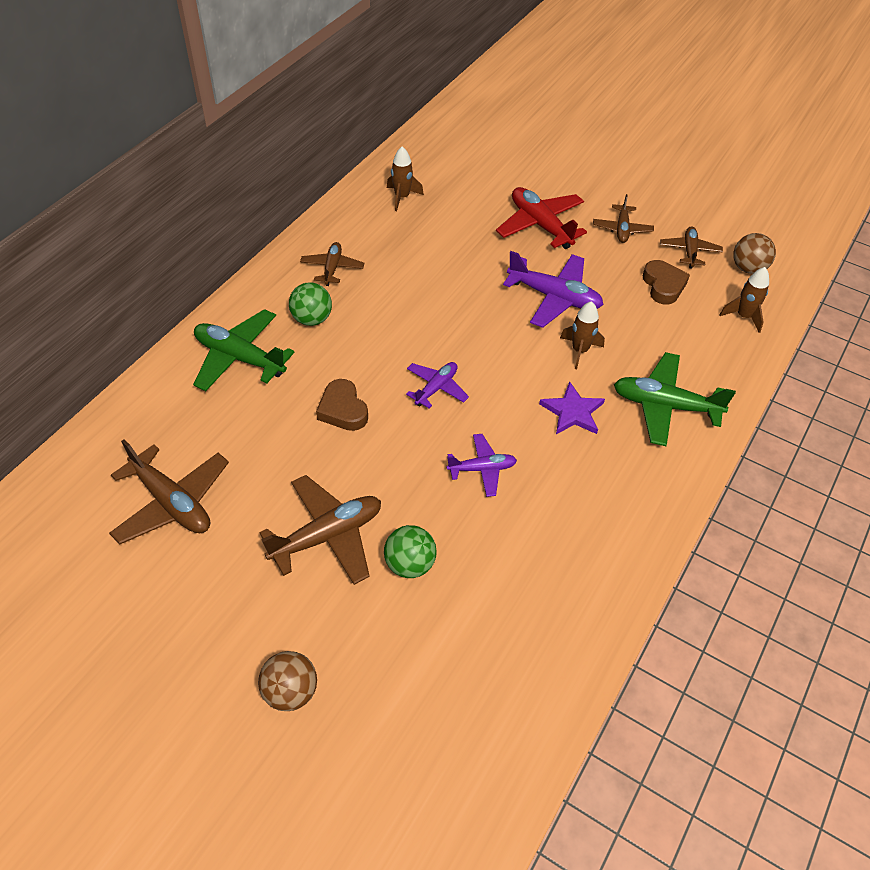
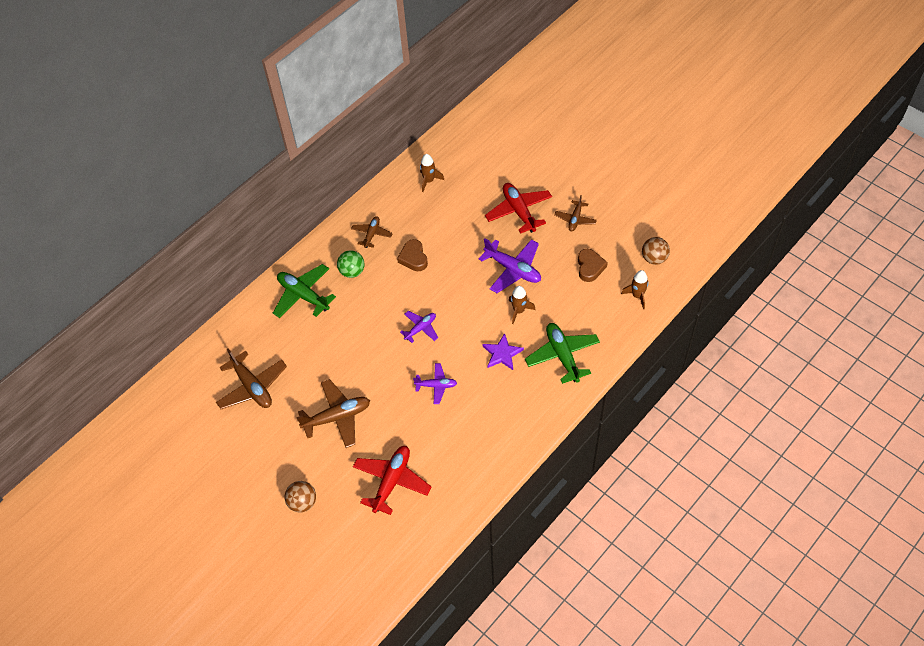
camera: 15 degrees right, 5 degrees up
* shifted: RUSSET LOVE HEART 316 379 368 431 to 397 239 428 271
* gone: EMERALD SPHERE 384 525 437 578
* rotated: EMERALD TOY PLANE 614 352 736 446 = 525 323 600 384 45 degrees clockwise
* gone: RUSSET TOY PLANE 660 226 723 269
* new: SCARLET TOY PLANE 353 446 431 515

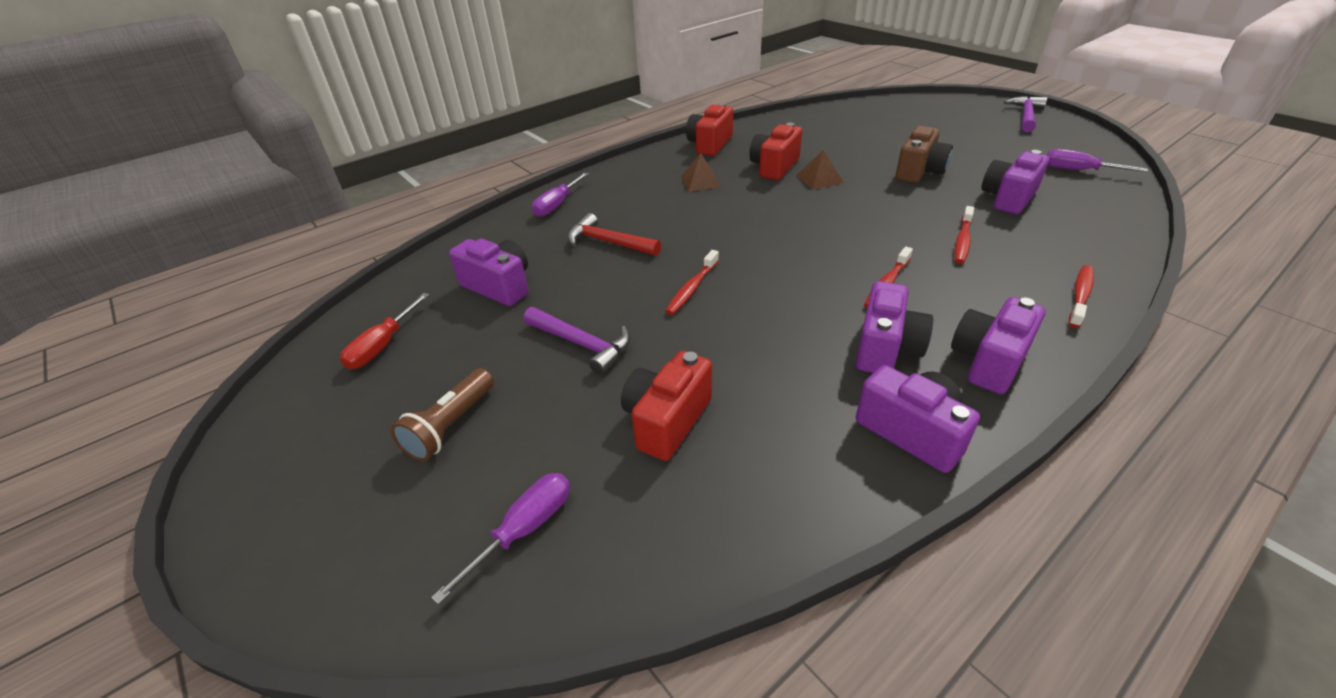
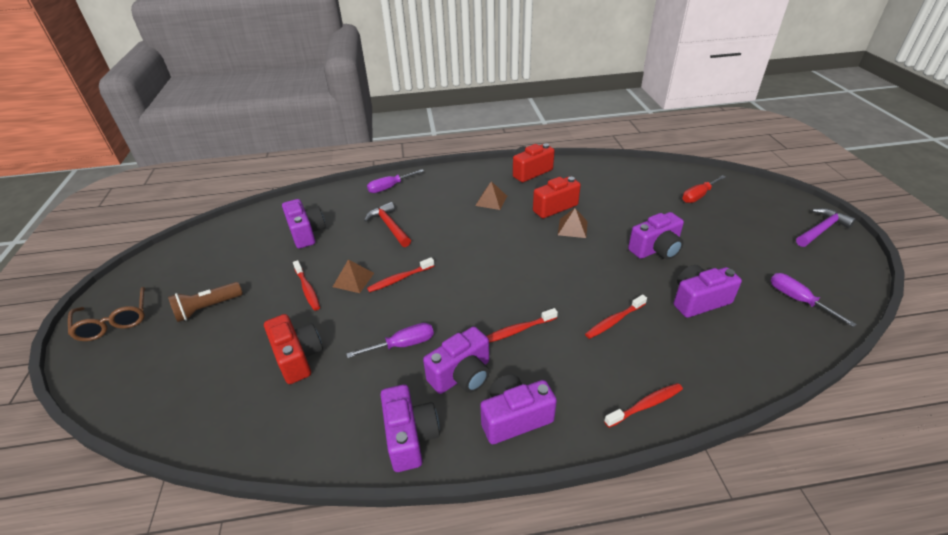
camera: 30 degrees right, 0 degrees up
* shifted: SCARLET HAND SCREWDRIVER 340 293 429 369 to 682 175 726 203
* shifted: ROYAL PURPLE HAND SCREWDRIVER 431 473 570 604 to 346 323 434 358
* swapped: ROYAL PURPLE CARPENTER'S HAMMER 524 307 630 375 to SCARLET TOOTH BRUSH 293 260 320 311
* rotated: SCARLET CAMERA 621 351 712 461 = 264 314 323 384 90 degrees clockwise
* repainted: RUSSET CAMERA 896 126 953 183 to ROYAL PURPLE CAMERA 628 212 684 259
* new: RUSSET GLASSES 68 287 145 341
* new: RUSSET PYRAMID 333 259 374 293

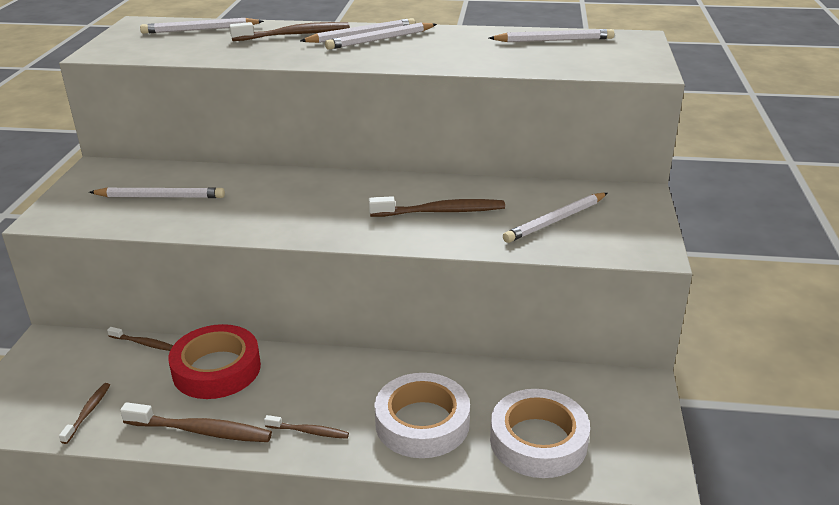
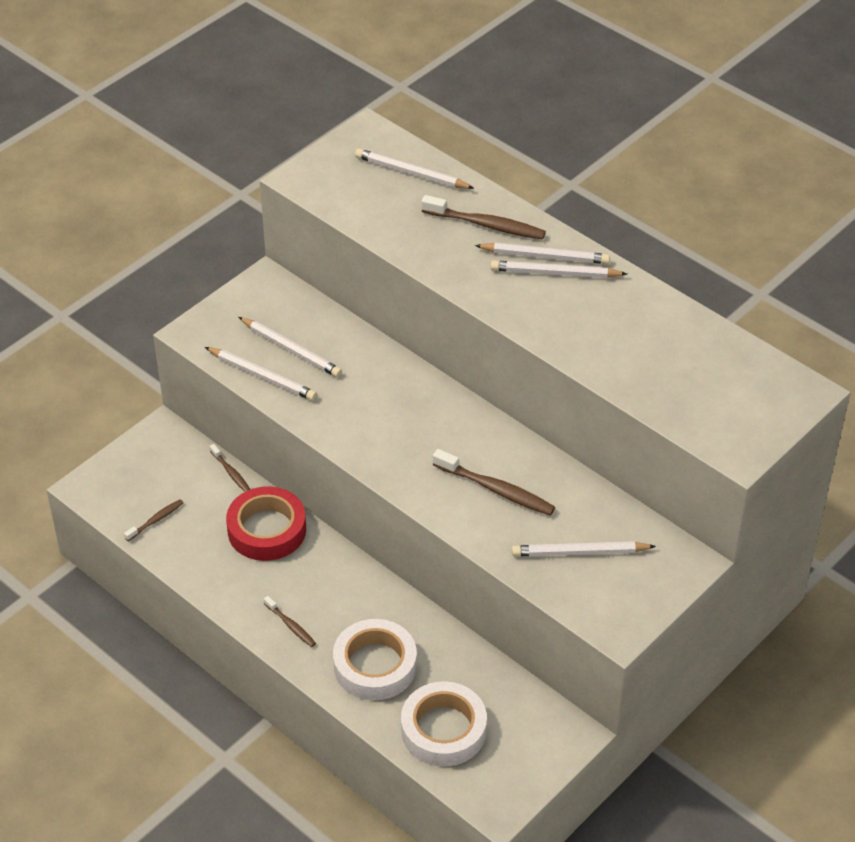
camera: 35 degrees right, 15 degrees up
* gone: RUSSET TOOTH BRUSH 120 402 272 442
* shifted: PURE WHITE WOODEN PENCIL 489 29 614 42 to 205 347 317 401

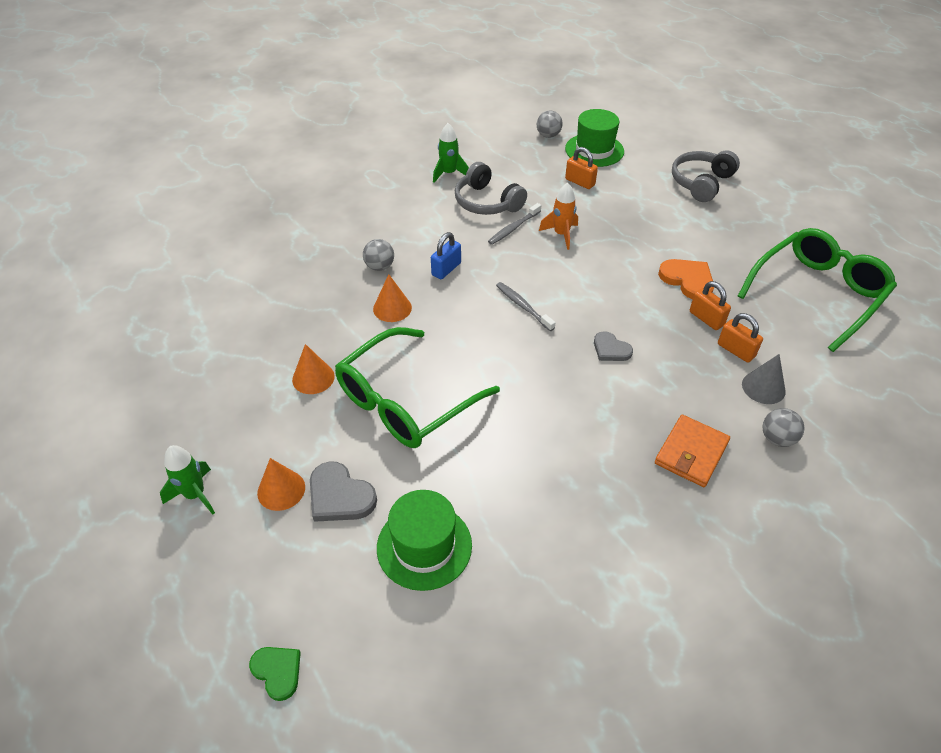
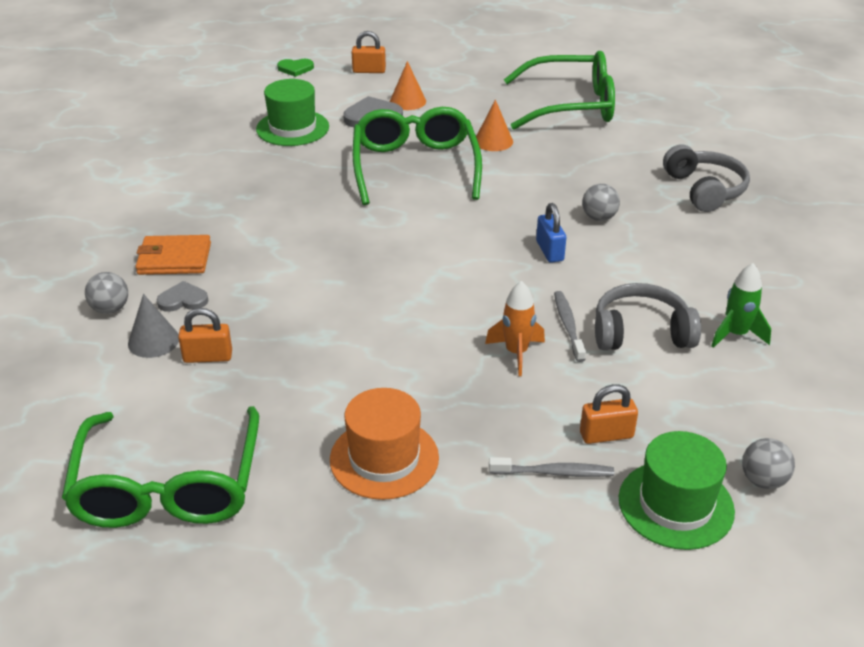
camera: 130 degrees right, 10 degrees down
* gone: EMERALD SPACESHIP 160 445 215 515
* gone: BRIGHT ORANGE SOLID CONE 373 274 412 322
* shifted: GREY TOOTH BRUSH 496 282 556 331 to 489 457 614 477
* shifted: GREY LOVE HEART 594 331 633 361 to 156 281 209 312
* rotated: BRIGHT ORANGE WALLET 655 415 730 487 = 136 235 211 275 75 degrees counterclockwise
* gone: BRIGHT ORANGE LOVE HEART 658 259 714 299
* shifted: GREY HEADSET 672 151 740 202 to 663 145 750 212
* shifted: BRIGHT ORANGE LOCK 690 281 731 330 to 352 31 386 73
* new: BRIGHT ORANGE HAT 330 388 439 500
* new: EMERALD GLASSES 504 51 615 130

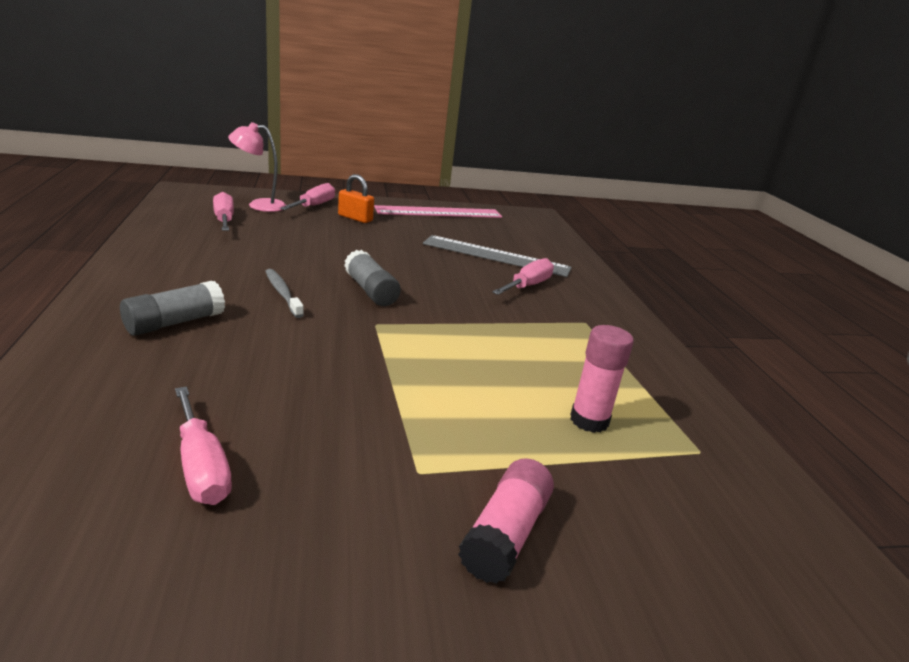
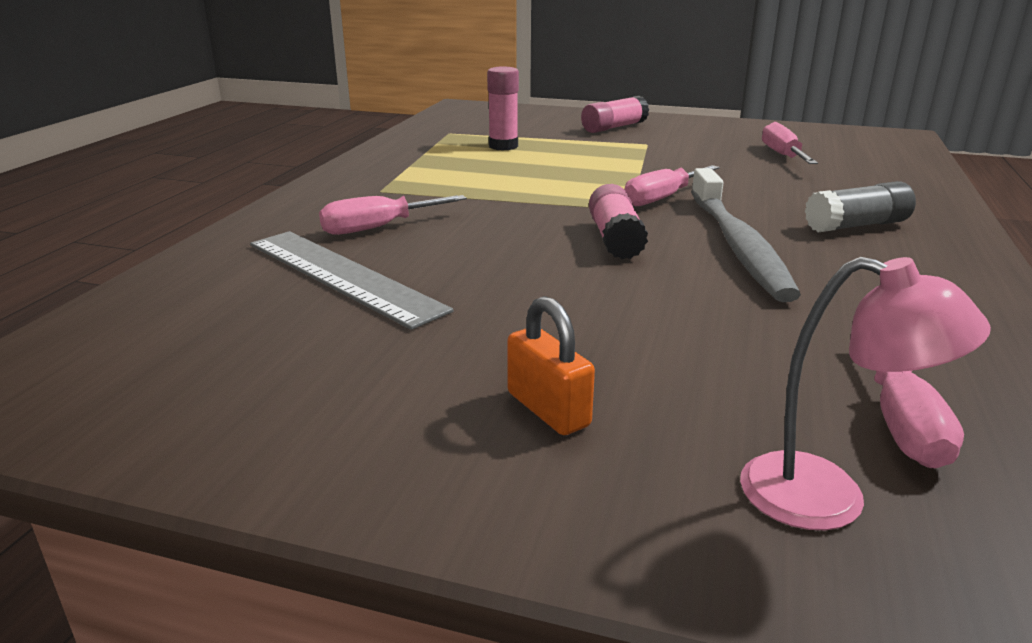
camera: 150 degrees left, 0 degrees up
* scaled: GREY TOOTH BRUSH 265 269 304 318 = 691 168 801 302 x1.96
* shifted: ROSY HAND SCREWDRIVER 280 183 335 210 to 624 165 720 206
* repainted: GREY STICK OF GLUE 344 250 401 306 to ROSY STICK OF GLUE 589 184 648 260
* gone: ROSY STRAIGHTEDGE 374 205 502 218

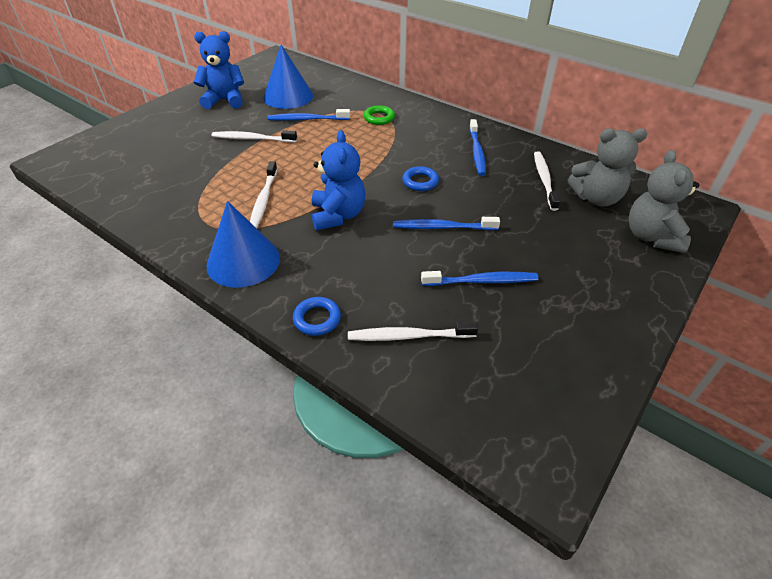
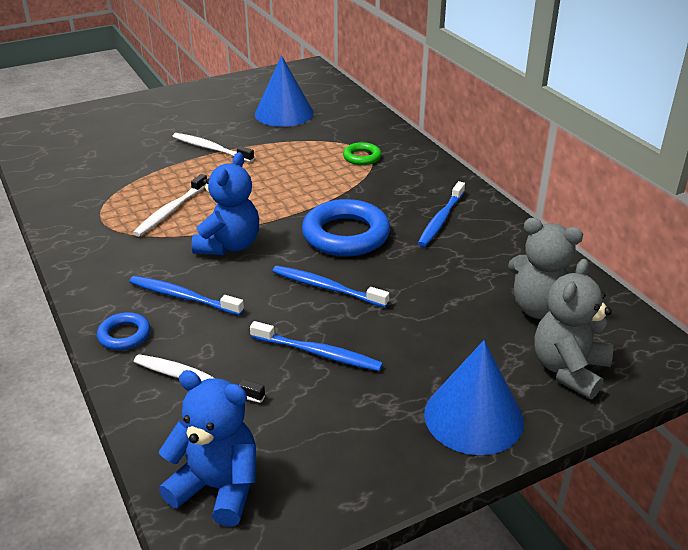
camera: 25 degrees right, 10 degrees down
* shifted: ROYAL BLUE TEDDY BEAR 194 31 244 109 to 159 370 256 527
* shifted: ROYAL BLUE SOLID CONE 206 201 280 288 to 424 340 524 455
* shifted: ROYAL BLUE TOOTH BRUSH 268 109 350 121 to 129 276 244 316
* scaled: ROYAL BLUE TORUS 402 166 439 191 = 302 199 390 256 x1.97
* gone: PURE WHITE TOOTH BRUSH 534 151 560 211

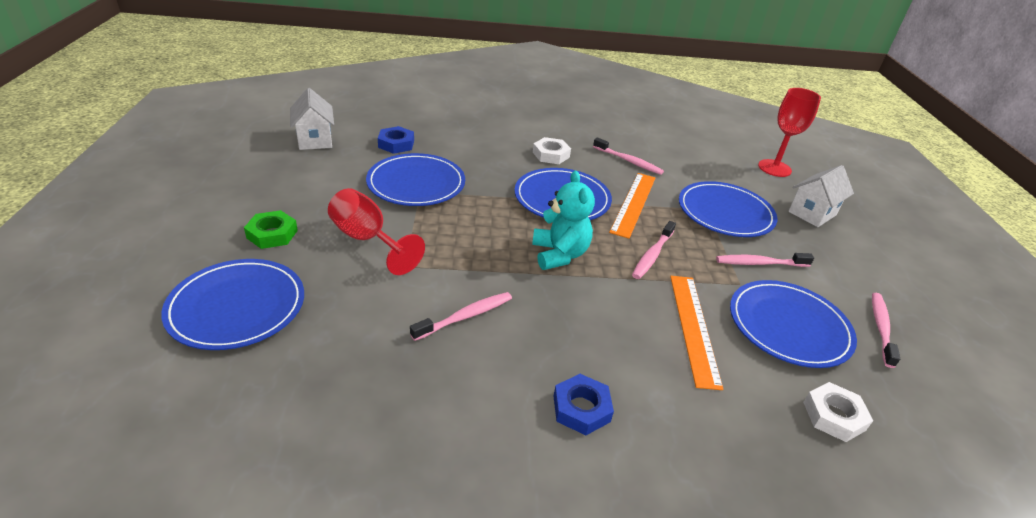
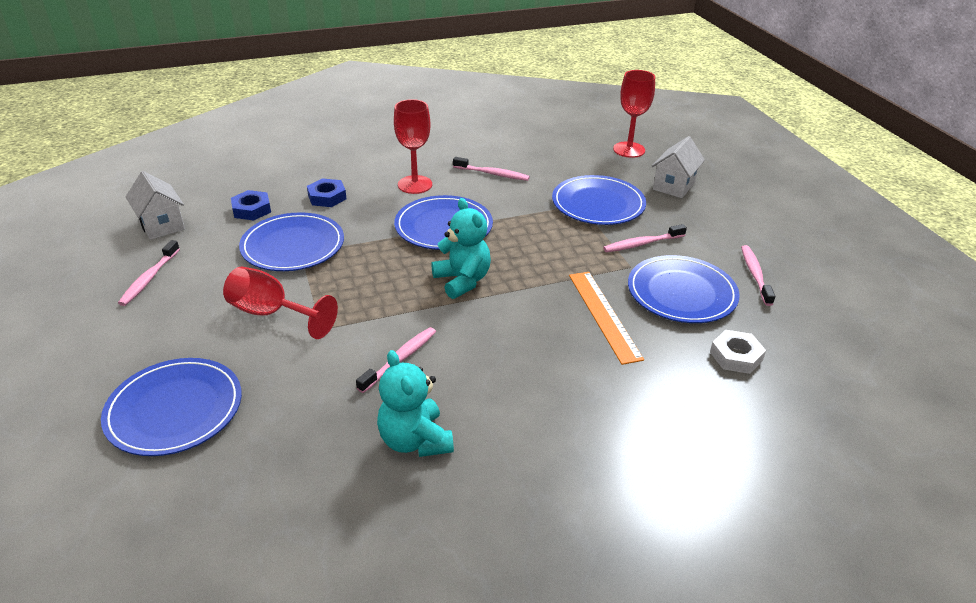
camera: 15 degrees left, 0 degrees up
* gone: EMERALD HEXAGON NUT 244 210 298 249
* swapped: PURE WHITE HEXAGON NUT 533 137 571 164 to SCARLET WINE GLASS 394 99 432 194
* shifted: ROYAL BLUE HEXAGON NUT 554 374 614 435 to 307 178 347 207
* gone: BRIGHT ORANGE STRAIGHTEDGE 609 173 656 239
* shifted: ROSY TOOTH BRUSH 632 221 676 279 to 118 240 180 306
* new: AQUA TEDDY BEAR 377 350 454 457

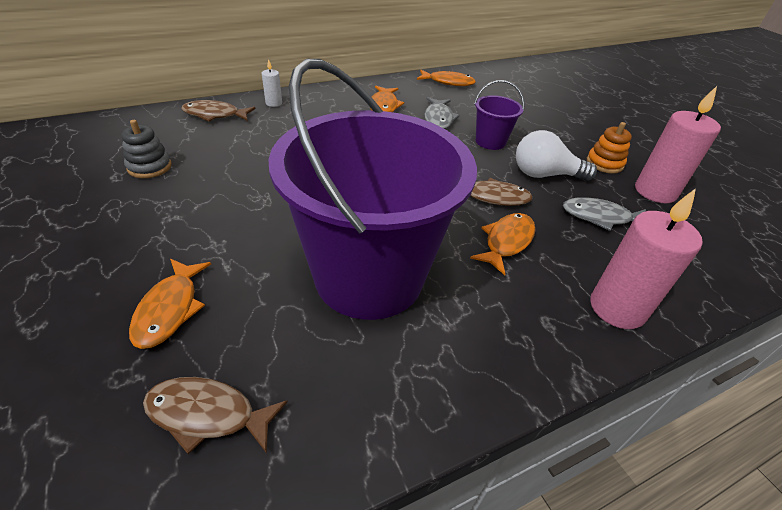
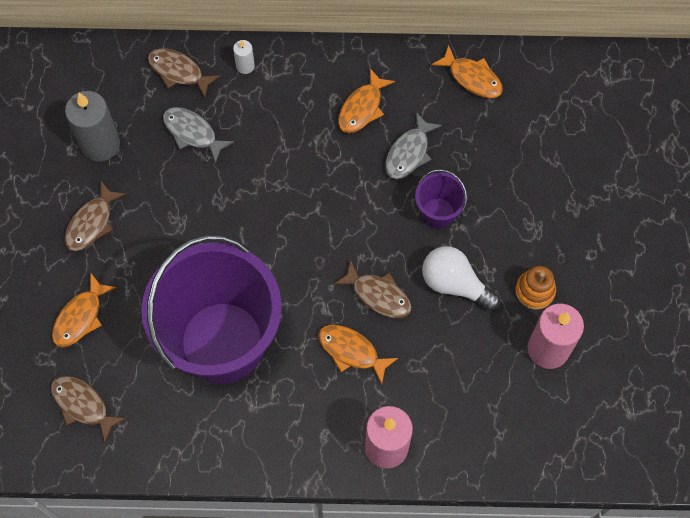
camera: 30 degrees right, 25 degrees up
* swapped: GREY STACKING RINGS 121 120 172 178 to GREY CANDLE 65 91 120 161
* rotated: BRIGHT ORANGE TOY FISH 470 213 536 275 = 318 325 398 384 120 degrees counterclockwise
* shifted: GREY TOY FISH 563 197 646 231 to 163 107 234 164
* new: RUSSET TOY FISH 65 181 126 251

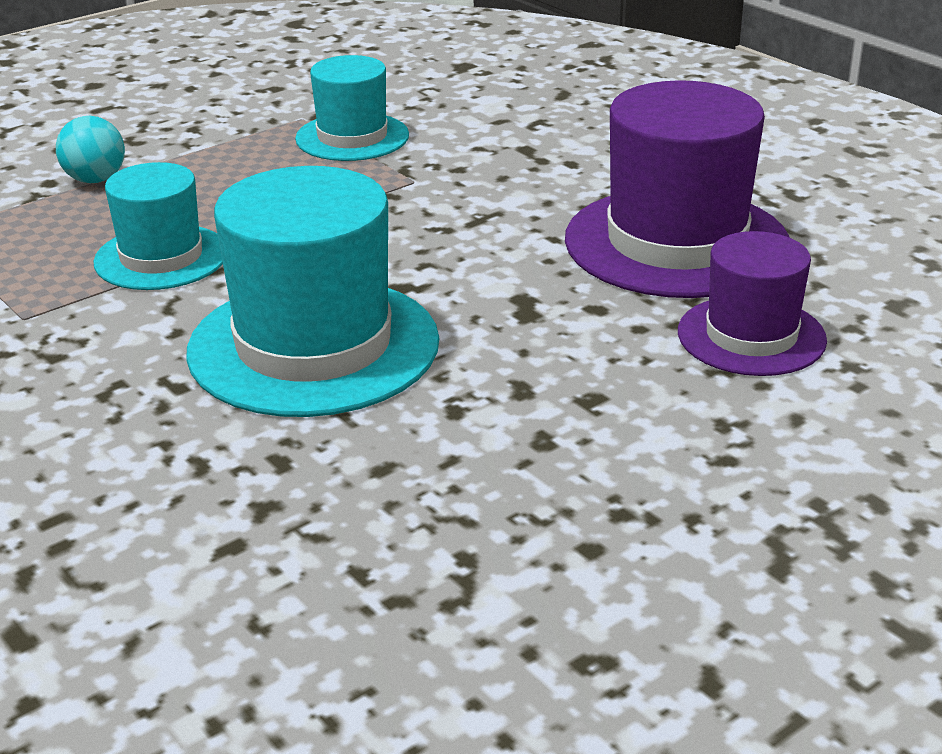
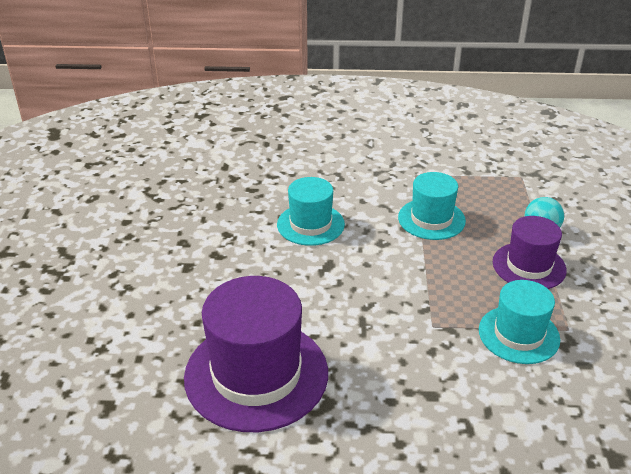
camera: 130 degrees right, 5 degrees up
* scaled: AQUA HAT 186 166 439 417 = 277 177 345 246 x0.59
* shifted: ROYAL PURPLE HAT 678 231 827 376 to 493 216 567 289

